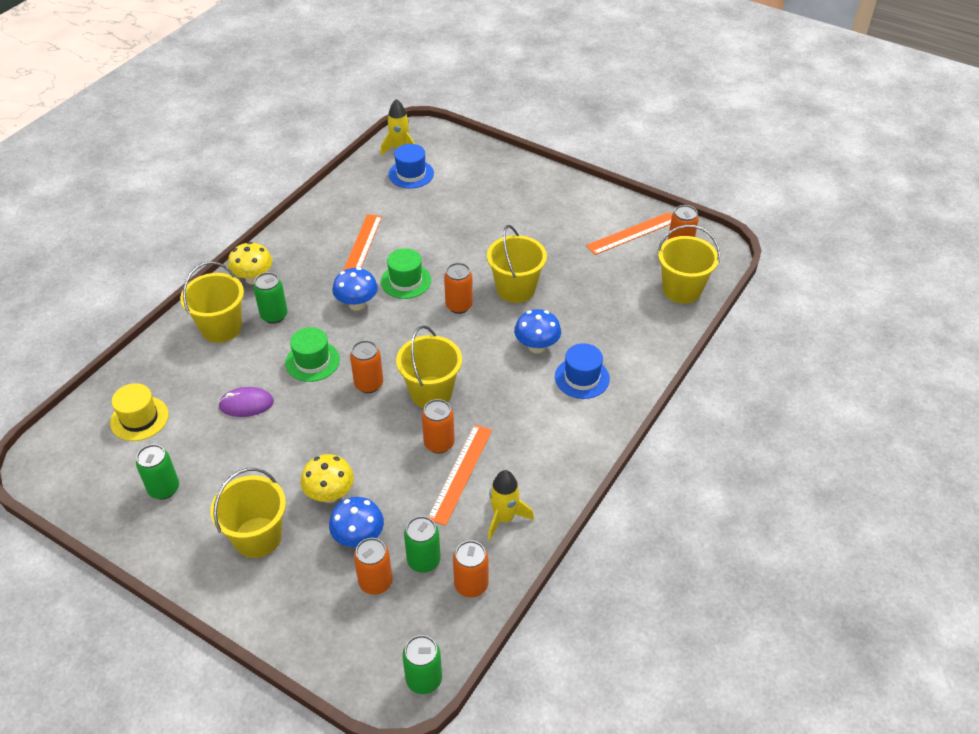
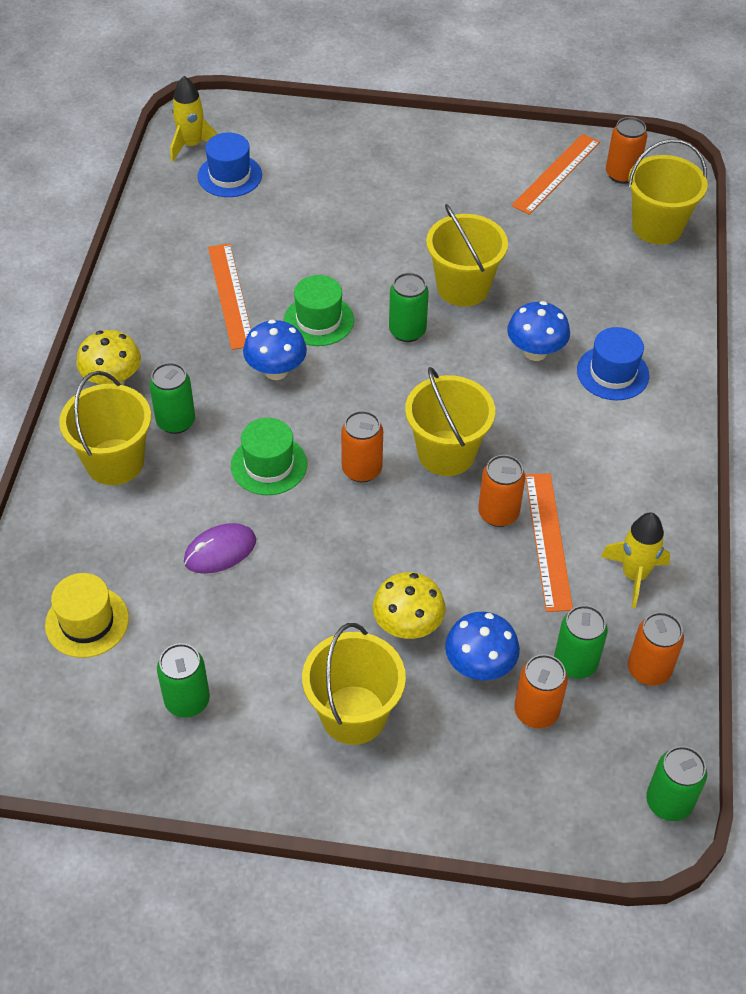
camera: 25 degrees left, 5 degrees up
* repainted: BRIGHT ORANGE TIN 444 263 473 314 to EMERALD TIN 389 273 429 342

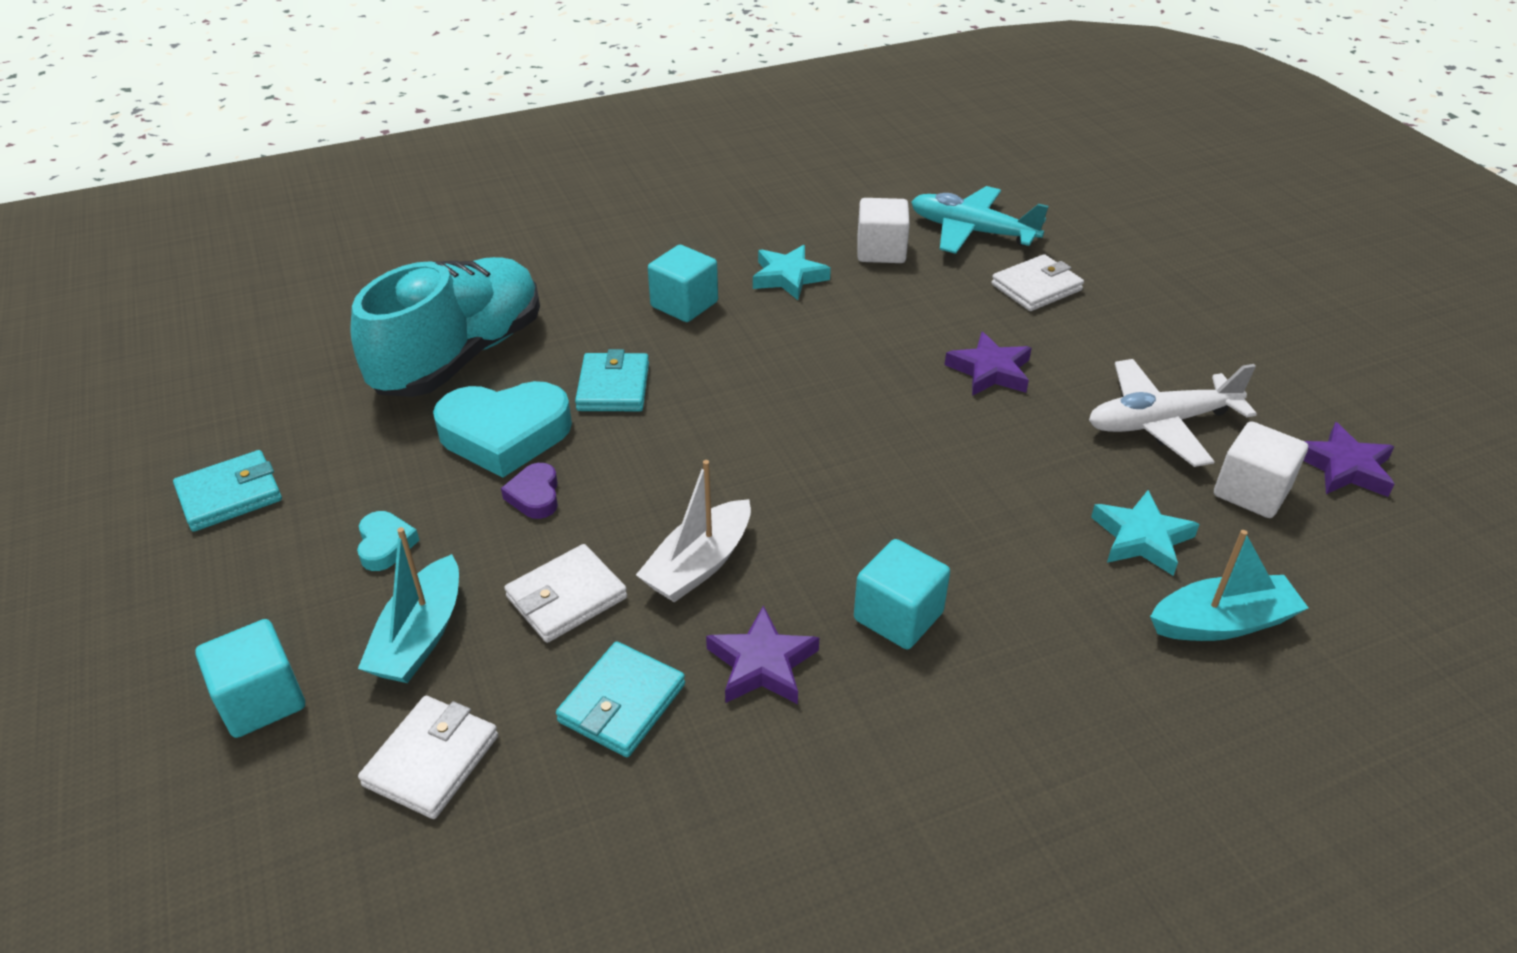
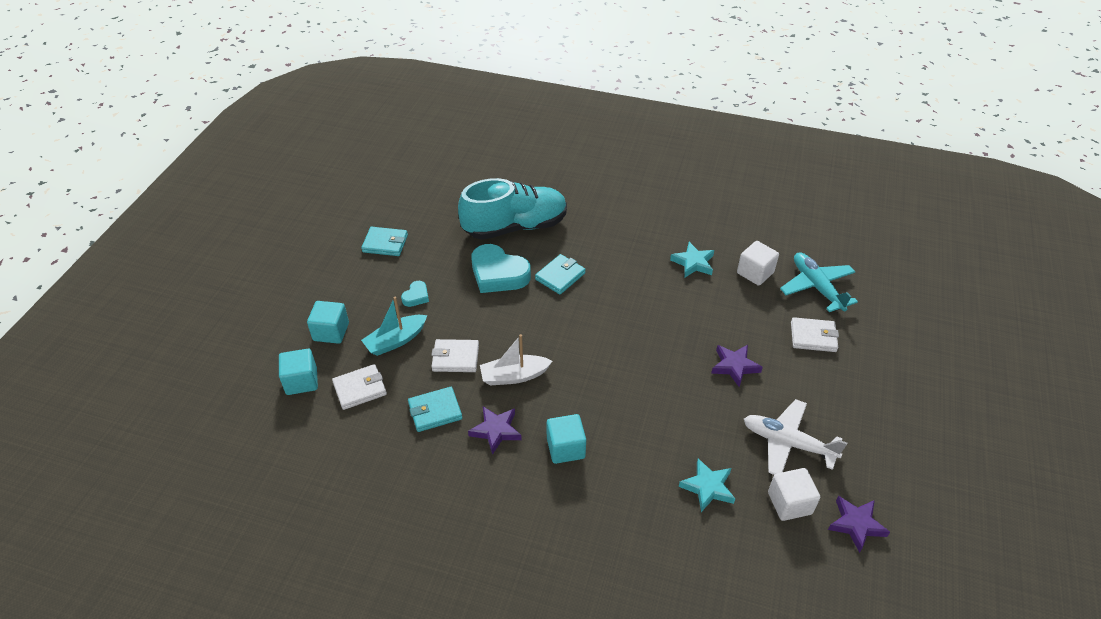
camera: 40 degrees right, 5 degrees up
* gone: ROYAL PURPLE LOVE HEART 501 463 558 519
* shifted: AQUA SOLID CUBE 648 245 718 322 to 279 349 318 395
* gone: AQUA BOAT 1150 530 1308 641

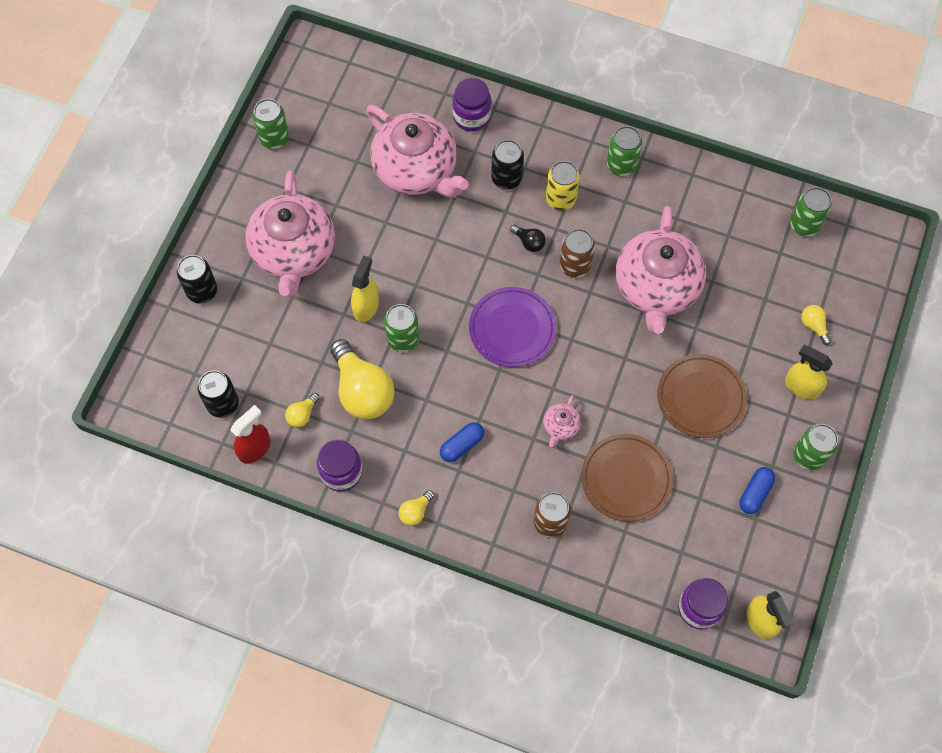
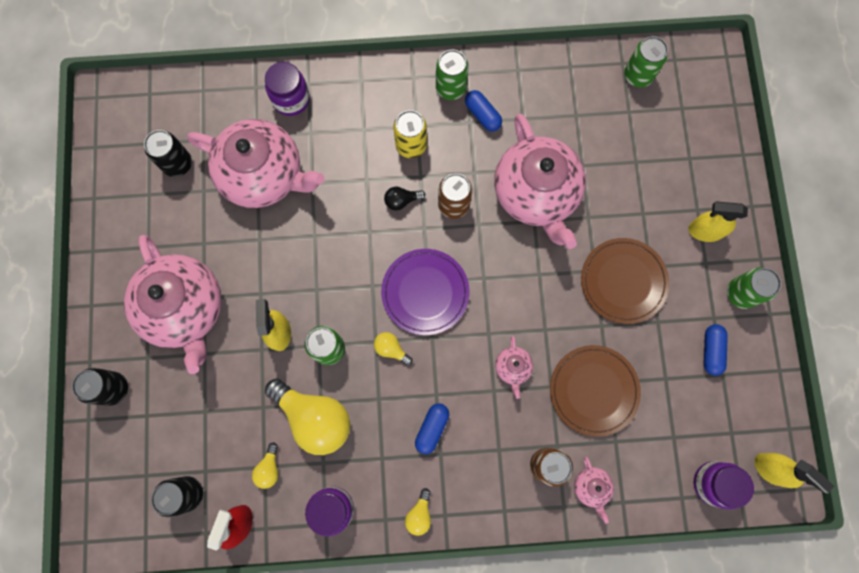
camera: 25 degrees left, 10 degrees up
* gone: EMERALD TIN 253 99 289 149
* shifted: JET-BLACK TIN 491 140 524 190 to 144 130 192 177
* rotated: JET-BLACK LIGHT BULB 510 224 546 252 = 384 187 425 211 150 degrees clockwise
* shifted: BRIGHT YELLOW LIGHT BULB 801 305 832 345 to 374 332 412 366
* new: ROYAL BLUE PILL SHAPE 465 90 502 131
* new: ROSY CHINA TEAPOT 574 457 614 524

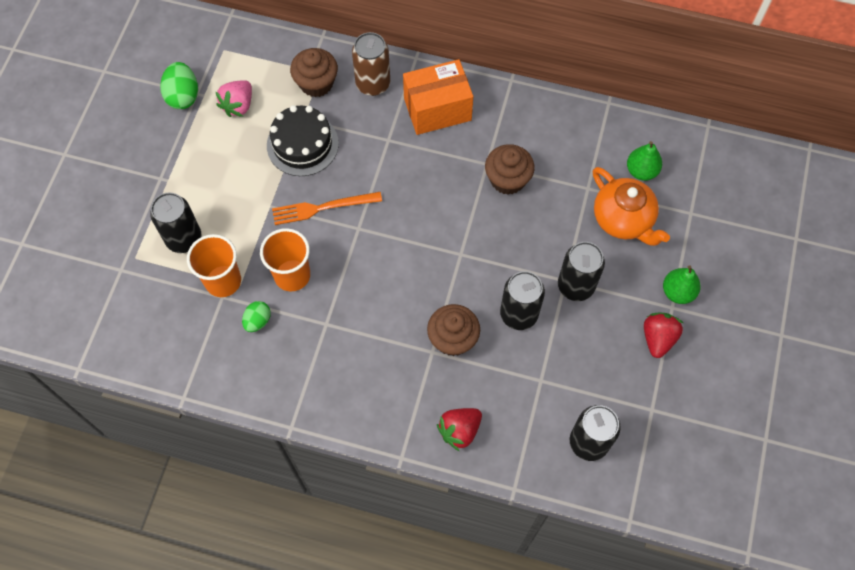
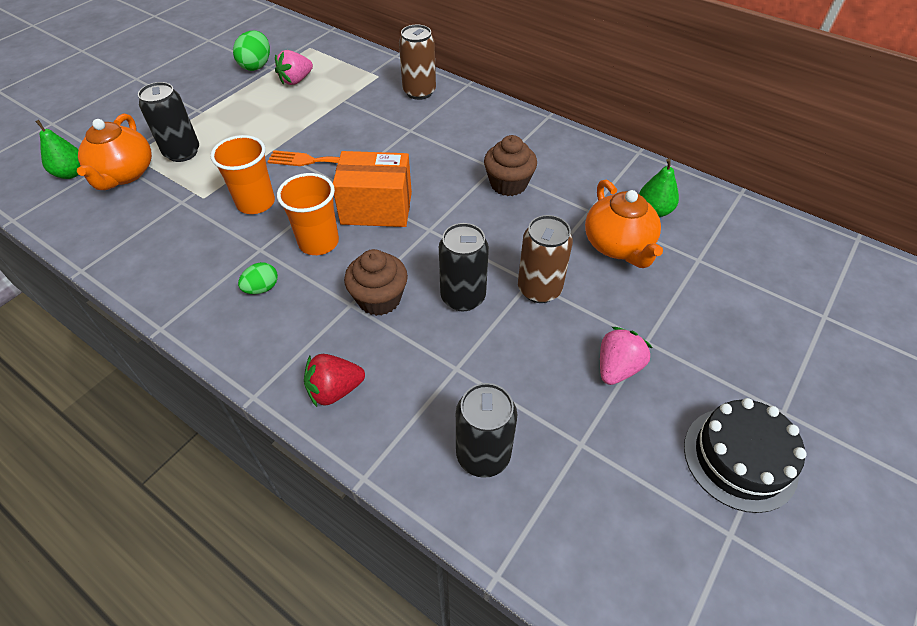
camera: 20 degrees right, 15 degrees down
* shifted: BRIGHT ORANGE TUMBLER 187 234 241 297 to 277 173 339 255
* shifted: EMERALD EGG 242 301 271 332 to 238 262 278 294
* shifted: JET-BLACK CAKE 267 105 339 176 to 684 398 807 513
* gone: RUSSET CUPCAKE 290 48 338 97
* shifted: BRIGHT ORANGE PARCEL 403 59 473 135 to 333 151 412 227
* repainted: JET-BLACK TIN 558 242 605 301 to RUSSET TIN 518 215 573 303
* repainted: SCARLET TOY STRAWBERRY 644 313 683 358 to ROSY TOY STRAWBERRY 600 327 652 385
* shifted: EMERALD PEAR FRUIT 663 265 701 304 to 35 120 80 179
* new: BRIGHT ORANGE CHINA TEAPOT 77 114 152 190

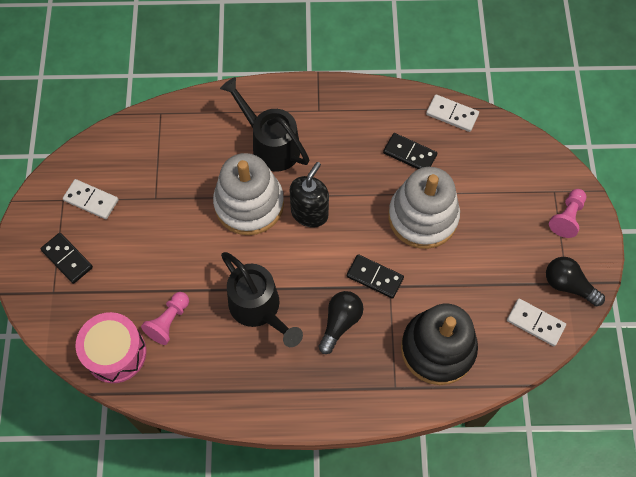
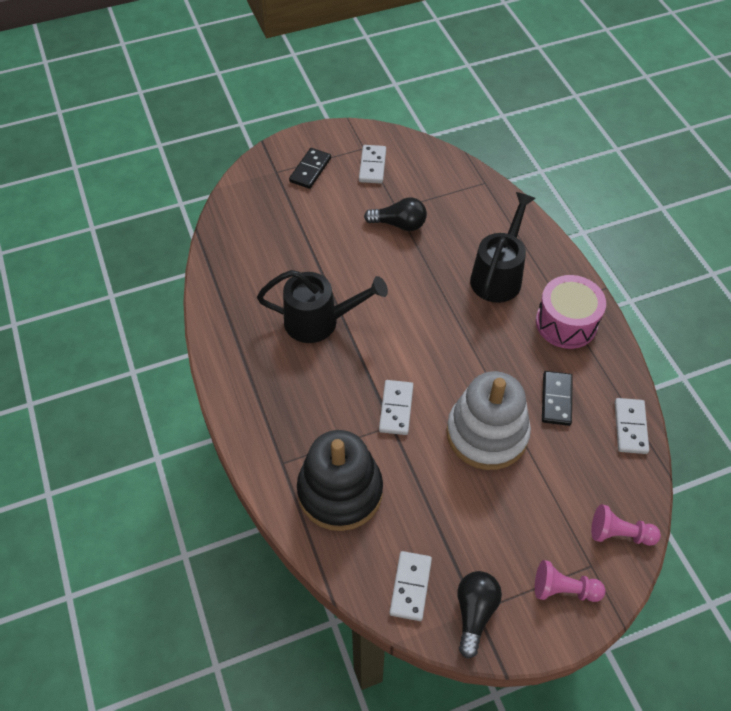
camera: 70 degrees right, 10 degrees down
* shifted: ROSY TOY DRUM 76 312 146 383 to 536 275 606 349
* shifted: ROSY GAME PAWN 141 292 189 345 to 591 504 661 546
* gone: PURE WHITE STACKING RINGS 213 153 284 235
* rotated: JET-BLACK WATERING POT 221 252 303 347 = 257 270 388 343 120 degrees counterclockwise
* gone: JET-BLACK SOAP DISPENSER 290 162 329 227
* shifted: JET-BLACK LIGHT BULB 318 291 363 354 to 364 198 427 231
* repainted: JET-BLACK DOMINO PIECE 347 254 404 299 to PURE WHITE DOMINO PIECE 379 380 413 435

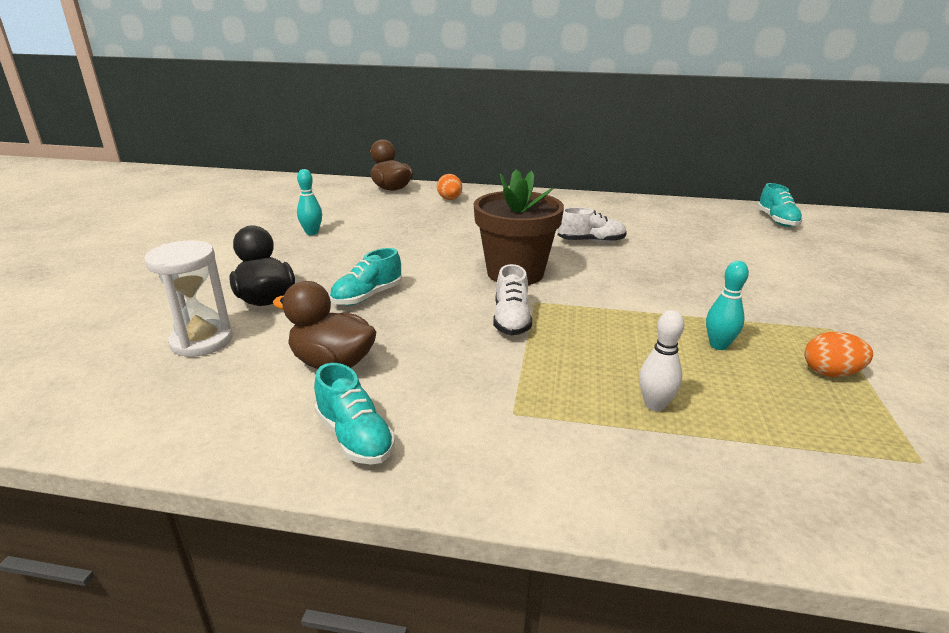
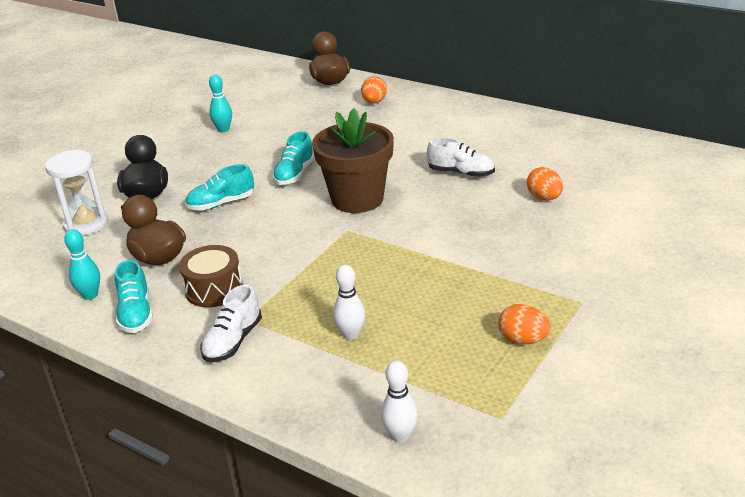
camera: 25 degrees right, 5 degrees up
* shifted: PURE WHITE LACE-UP SHOE 493 264 532 335 to 200 285 262 362
* shifted: AQUA TENPIN 706 261 749 350 to 64 229 100 300
* shifted: AQUA LACE-UP SHOE 757 183 803 227 to 272 131 315 185
* new: RUSSET TOY DRUM 179 245 243 307
* new: PURE WHITE TENPIN 381 360 418 443
* new: BRIGHT ORANGE EGG 527 167 563 200

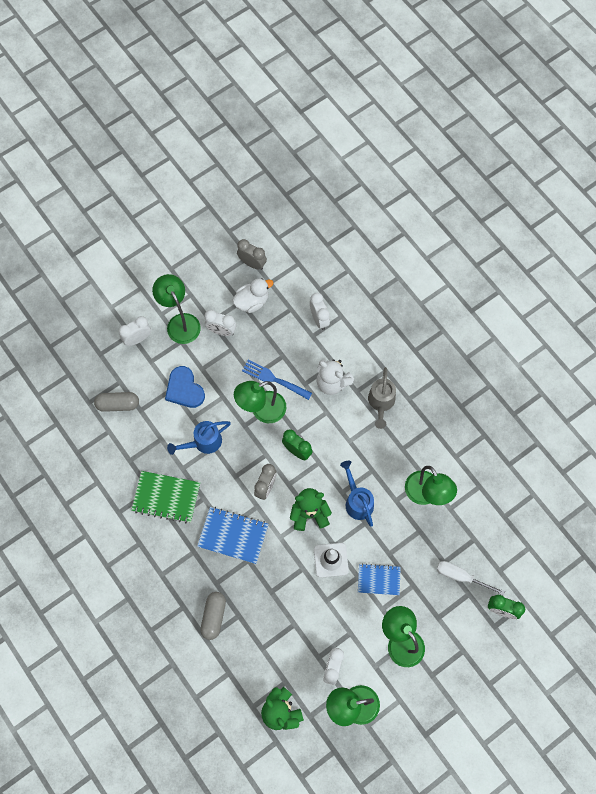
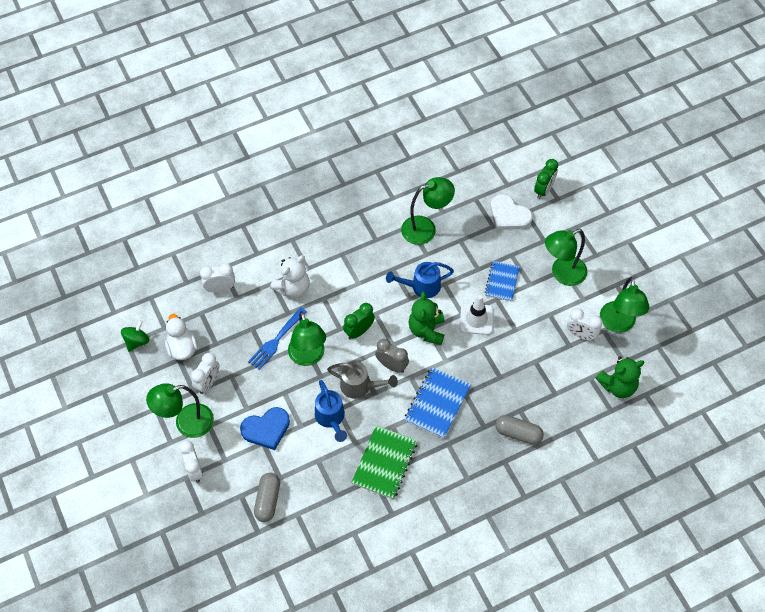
camera: 80 degrees left, 10 degrees down
* swapped: GREY ALARM CLOCK 237 239 267 270 to EMERALD WHIRLIGIG 121 320 149 351
* shifted: GREY WATERING POT 368 367 396 429 to 327 361 398 399
* swapped: PURE WHITE HAND SCREWDRIVER 437 561 505 595 to PURE WHITE LOVE HEART 490 194 533 230

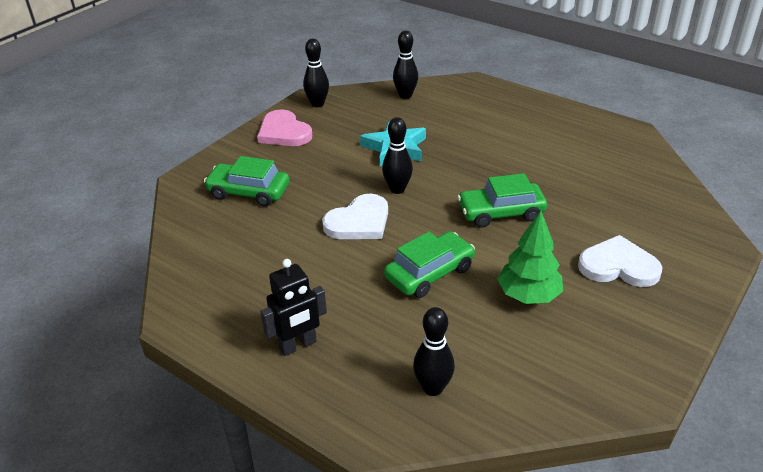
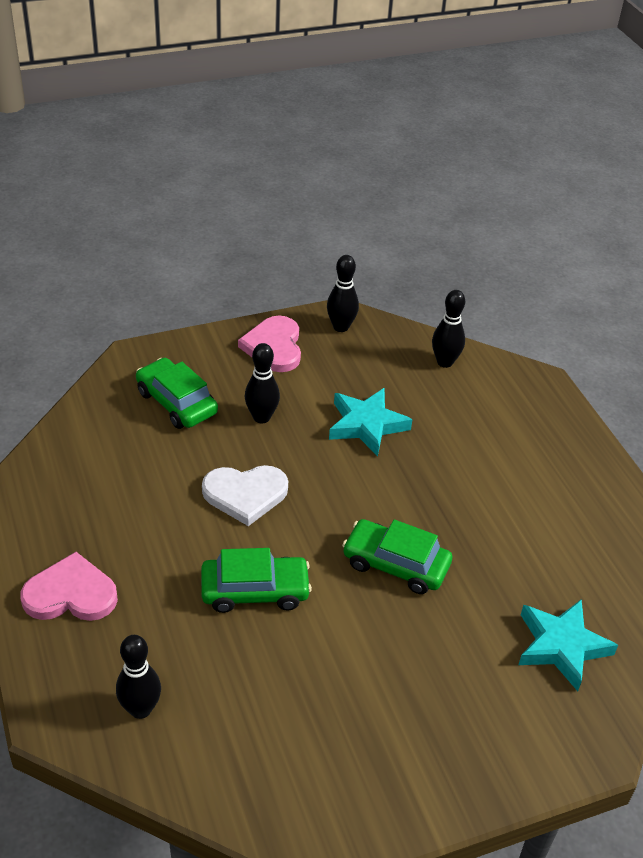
camera: 30 degrees right, 5 degrees up
* swapped: JET-BLACK ROBOT FIGURE 260 259 327 356 to ROSY LOVE HEART 20 552 118 621
* shifted: JET-BLACK TENPIN 382 117 413 194 to 245 343 280 423
* gone: EMERALD TOY TREE 497 211 563 304
* gone: PURE WHITE LOVE HEART 578 235 663 287
* new: AQUA STAR SHAPE 518 599 618 691

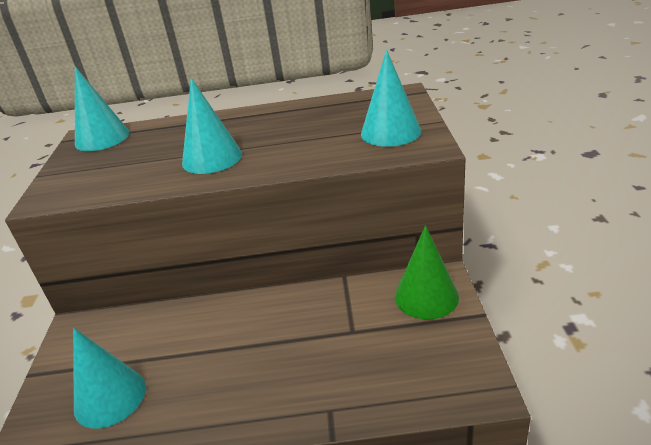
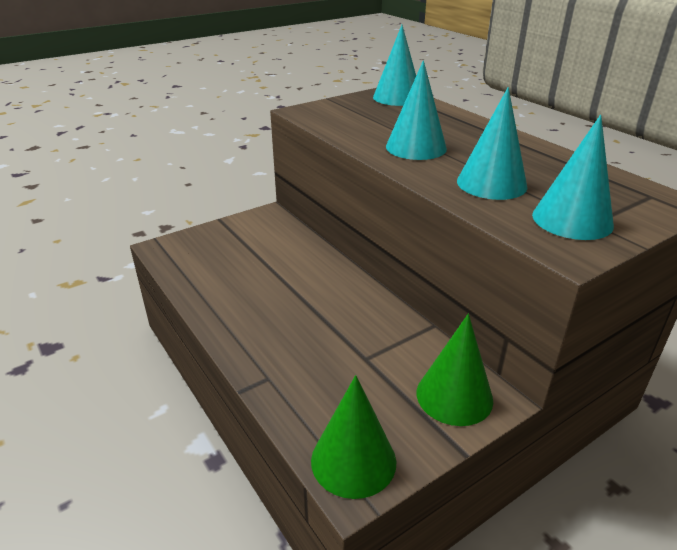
camera: 55 degrees right, 0 degrees up
* shifted: AQUA SOLID CONE 73 328 146 428 to 457 87 527 200
* new: EMERALD SOLID CONE 311 375 396 499

